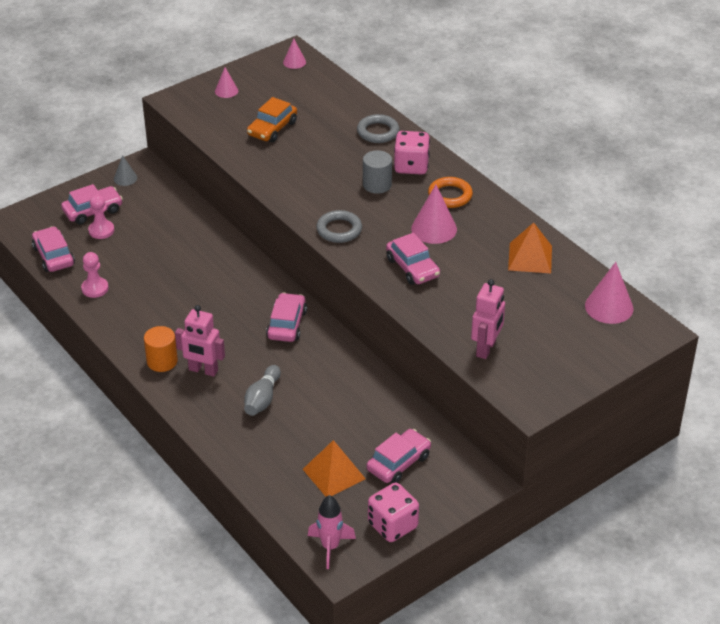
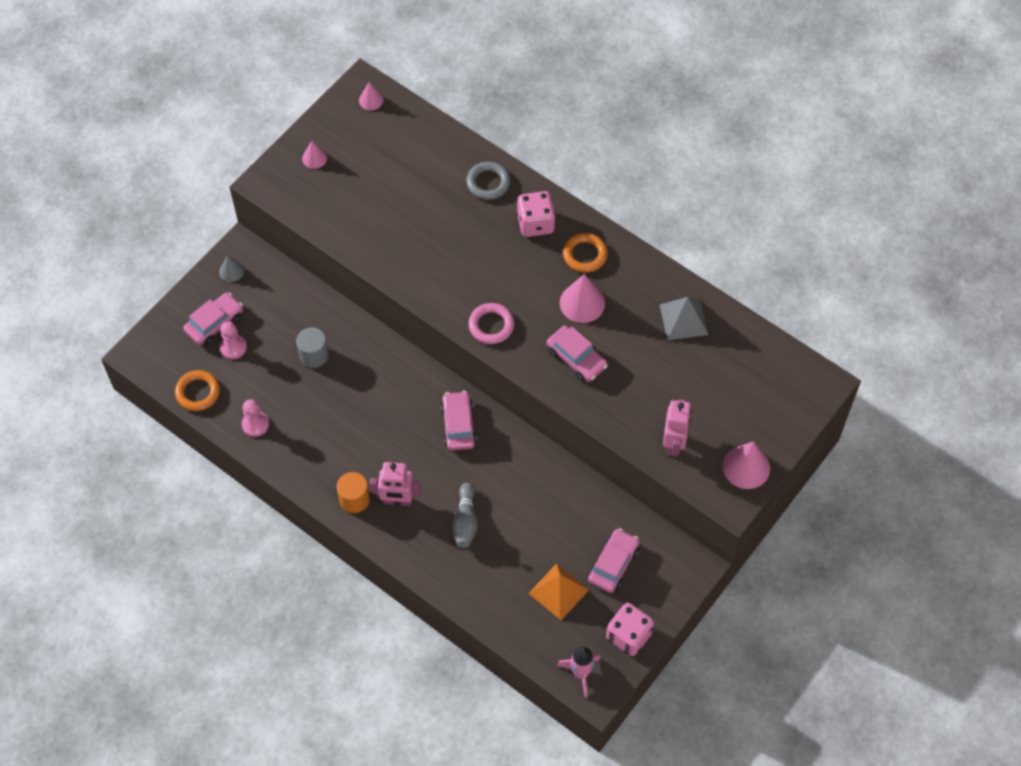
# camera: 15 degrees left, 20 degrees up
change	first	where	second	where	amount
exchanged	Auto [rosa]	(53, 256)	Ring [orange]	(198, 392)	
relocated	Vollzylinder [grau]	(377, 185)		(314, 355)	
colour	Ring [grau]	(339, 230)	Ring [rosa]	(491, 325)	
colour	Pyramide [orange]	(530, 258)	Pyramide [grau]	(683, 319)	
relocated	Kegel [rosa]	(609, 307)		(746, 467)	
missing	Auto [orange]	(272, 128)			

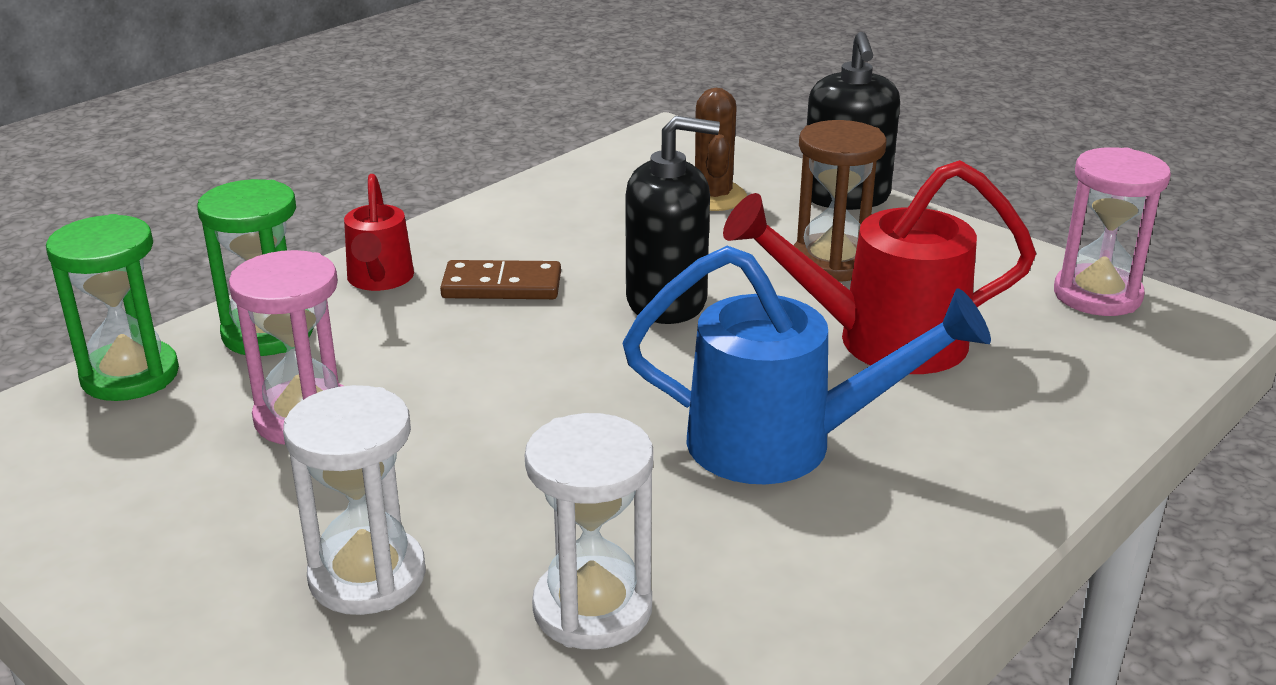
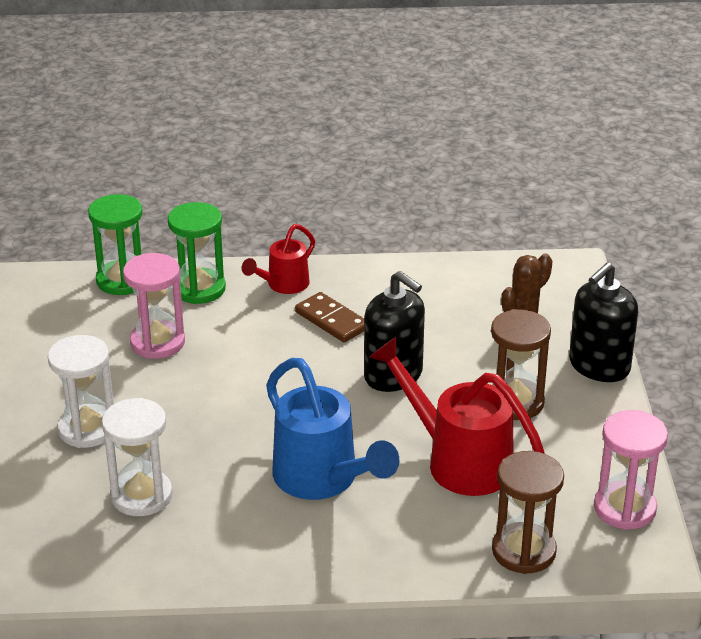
# camera: 45 degrees right, 5 degrees up
change	first	where	second	where	amount
appeared			Sanduhr [braun]	(523, 551)	

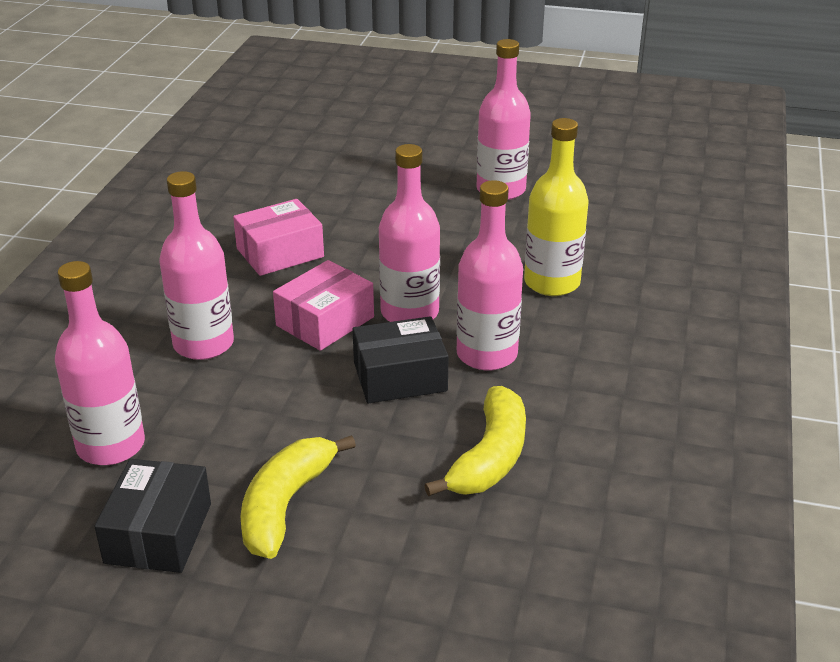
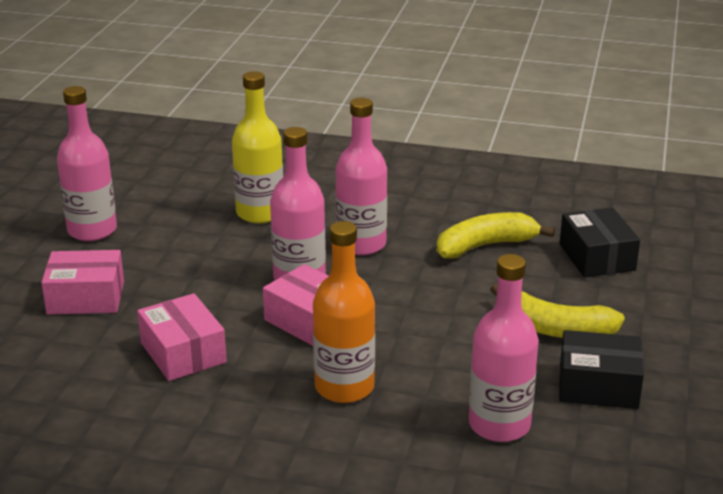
# camera: 90 degrees left, 5 degrees down
change	first	where	second	where	amount
appeared			Schachtel [rosa]	(86, 297)	
colour	Flasche [rosa]	(203, 344)	Flasche [orange]	(344, 387)	
spun	Banane [gelb]	(490, 457)		(485, 246)	45 degrees counterclockwise
relocated	Schachtel [schwarz]	(400, 376)		(597, 257)	

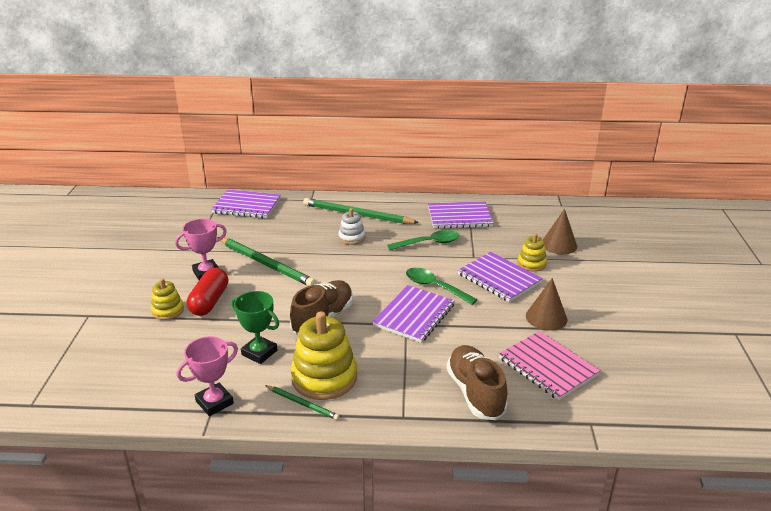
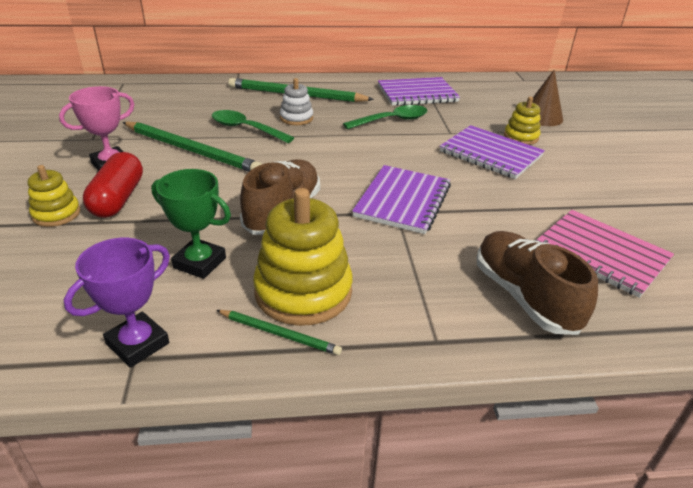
# camera: 10 degrees left, 5 degrees up
change	first	where	second	where	amount
colour	Pokal [rosa]	(214, 402)	Pokal [lila]	(138, 344)	
relocated	Löffel [grün]	(434, 287)		(246, 129)	
missing	Notizbuch [lila]	(246, 206)			
missing	Kegel [braun]	(546, 317)			

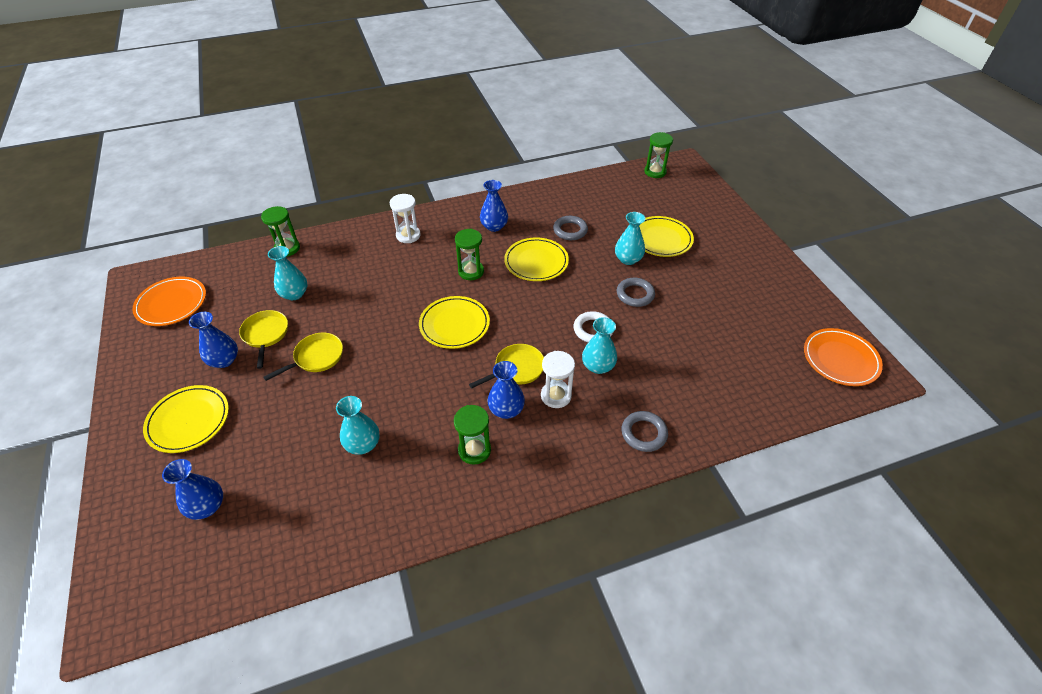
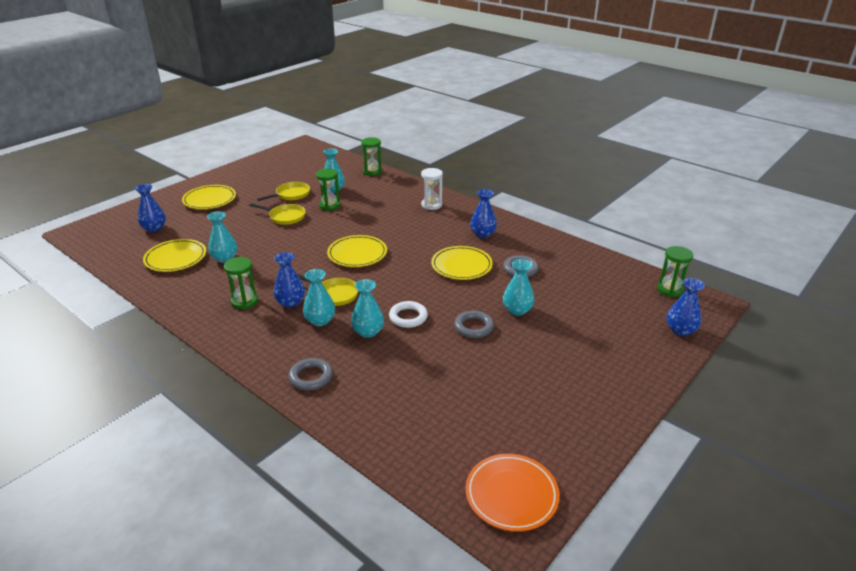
# camera: 60 degrees right, 15 degrees down
change	first	where	second	where	amount
relocated	Teller [gelb]	(661, 239)		(175, 258)	
exchanged	Sanduhr [weiß]	(556, 396)	Vase [türkis]	(320, 320)	
relocated	Sanduhr [grün]	(471, 271)		(329, 206)	
relocated	Vase [blau]	(224, 360)		(680, 330)	
missing	Teller [orange]	(171, 304)			

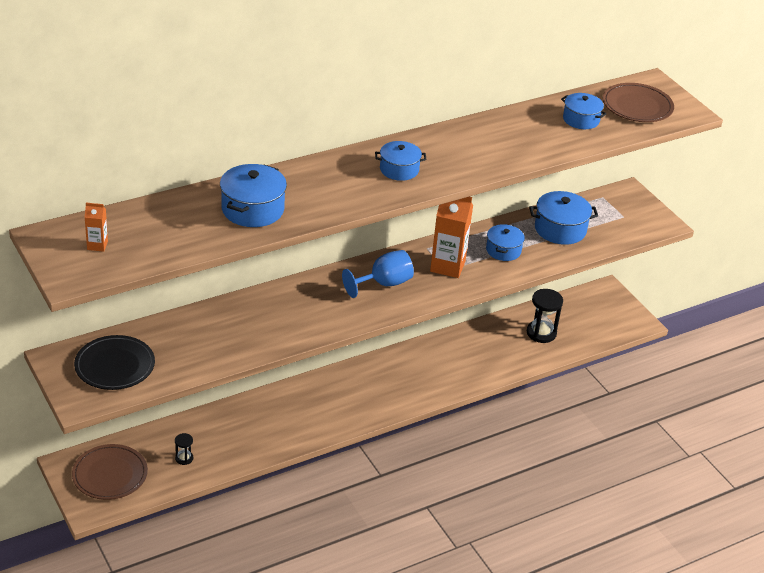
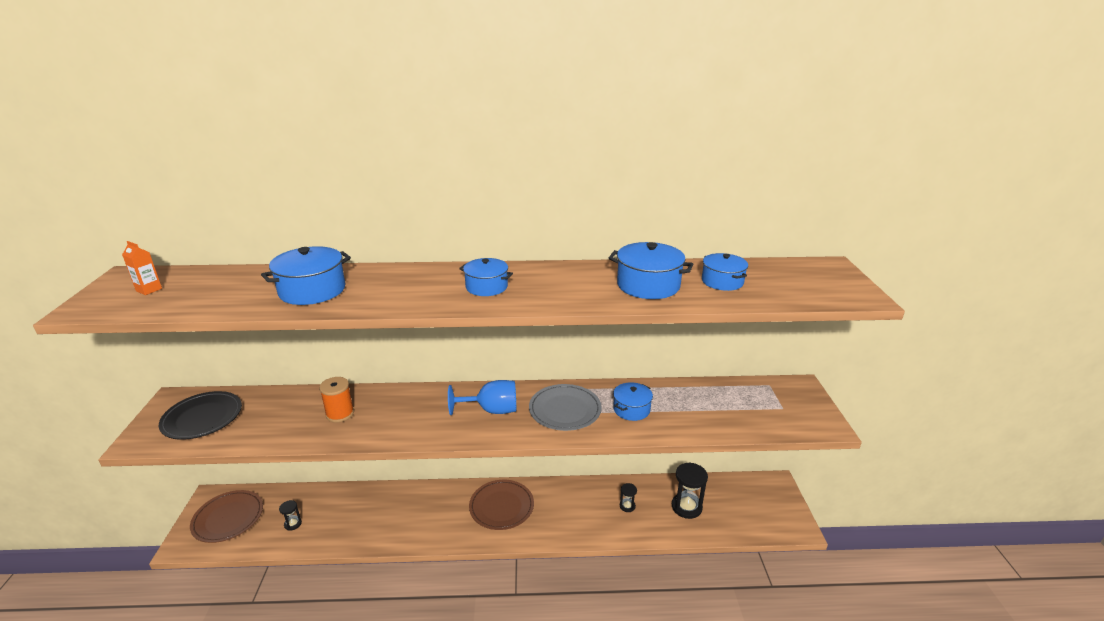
# camera: 30 degrees right, 10 degrees down
change	first	where	second	where	amount
appeared			Garnrolle [orange]	(340, 414)	
relocated	Teller [braun]	(637, 106)		(501, 507)	
exchanged	Getränkekarton [orange]	(447, 266)	Teller [grau]	(565, 410)	
relocated	Kochtopf [blau]	(560, 229)		(648, 285)	
appeared			Sanduhr [schwarz]	(627, 506)	

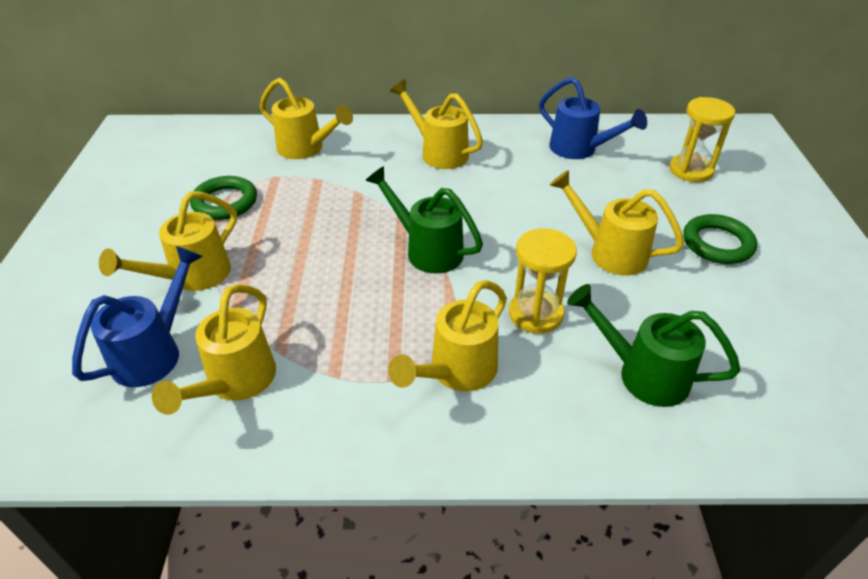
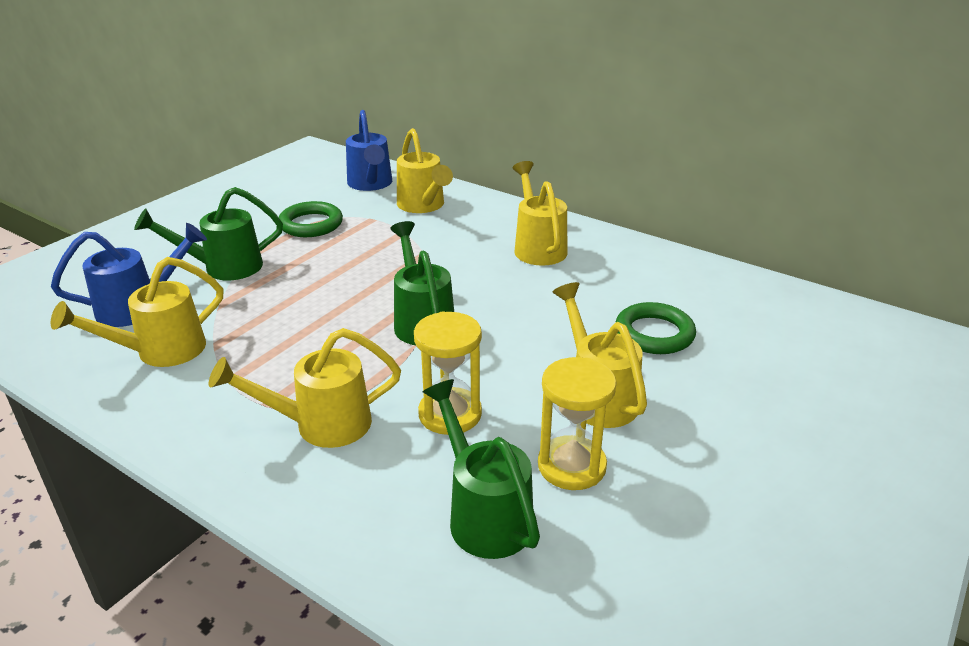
# camera: 35 degrees right, 10 degrees down
change	first	where	second	where	amount
colour	Gießkanne [gelb]	(192, 276)	Gießkanne [grün]	(224, 267)	
relocated	Gießkanne [blau]	(579, 149)		(370, 184)	
relocated	Sanduhr [gelb]	(691, 170)		(571, 466)	
relocated	Ring [grün]	(717, 243)		(654, 334)	

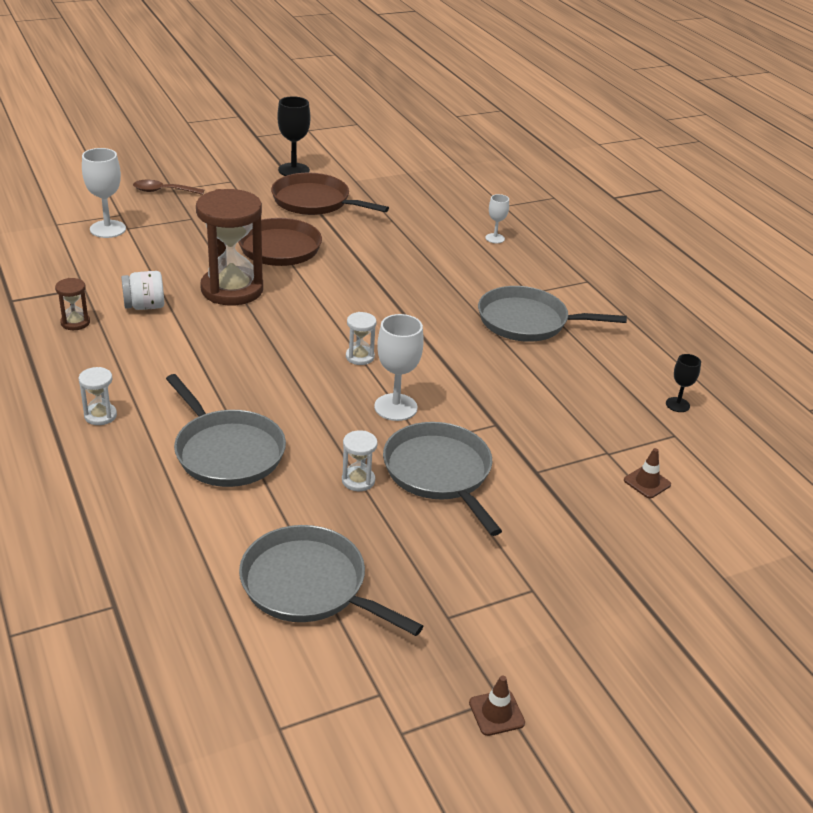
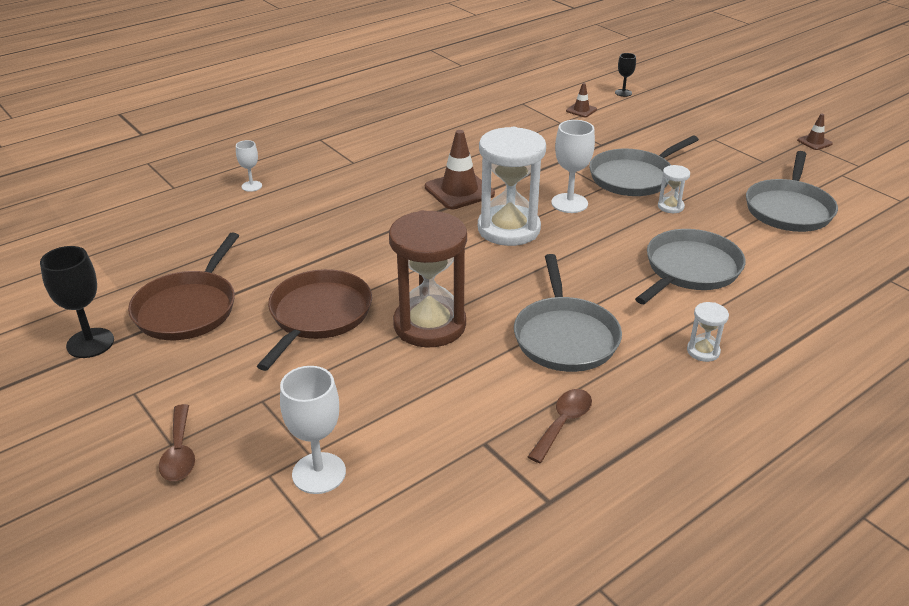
# camera: 100 degrees left, 0 degrees up
change	first	where	second	where	amount
appeared			Leitkegel [braun]	(459, 191)	
size	Sanduhr [weiß]	(360, 357)		(508, 229)	x2.32
relocated	Pfanne [grau]	(527, 321)		(565, 337)	
exchanged	Sanduhr [braun]	(75, 323)	Löffel [braun]	(563, 423)	
relocated	Kelch [schwarz]	(677, 405)		(623, 93)	
missing	Einmachglas [weiß]	(144, 306)			

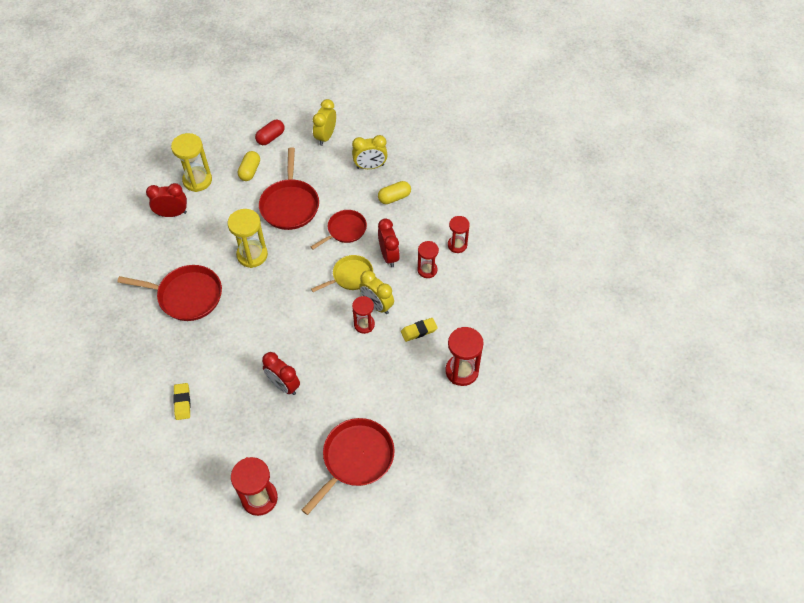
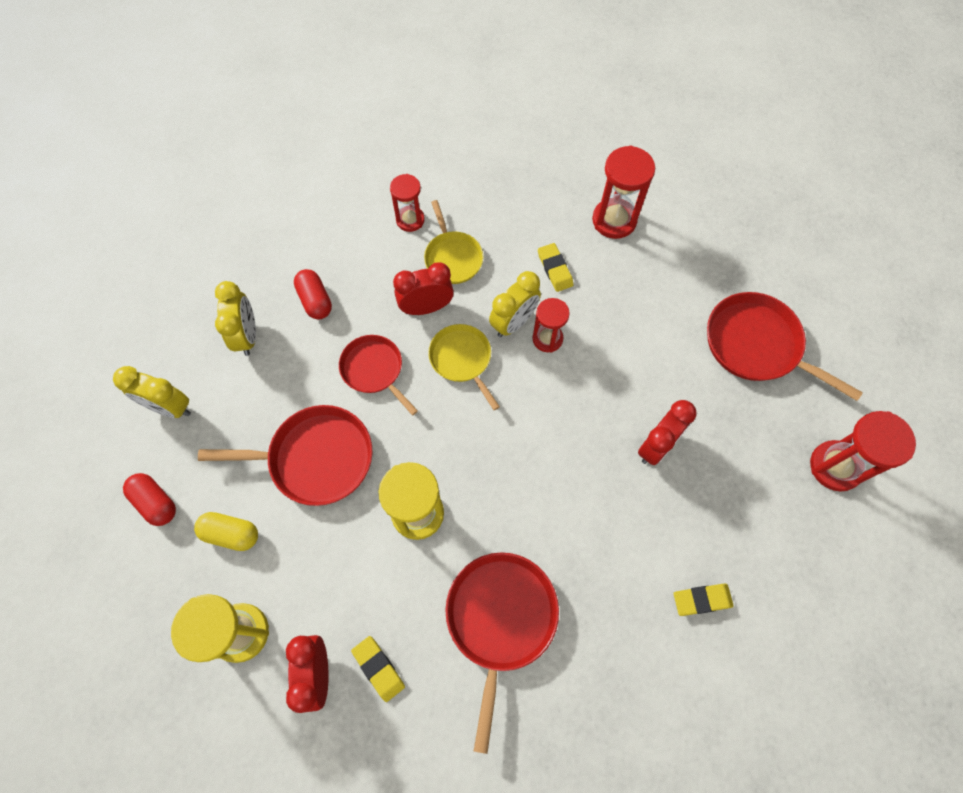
# camera: 90 degrees left, 10 degrees up
change	first	where	second	where	amount
colour	Kapsel [gelb]	(394, 197)	Kapsel [rot]	(315, 300)	
appeared			Radiergummi [gelb]	(378, 668)	
exchanged	Sanduhr [rot]	(427, 270)	Pfanne [gelb]	(452, 258)	

